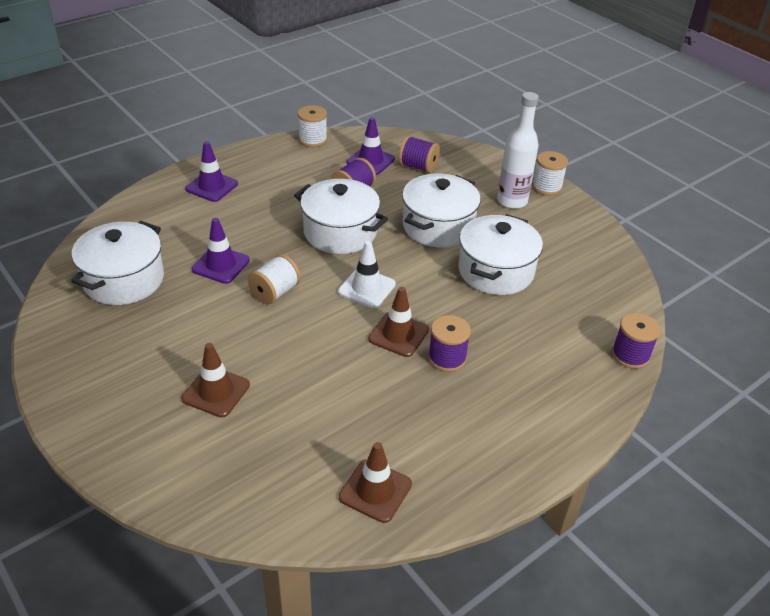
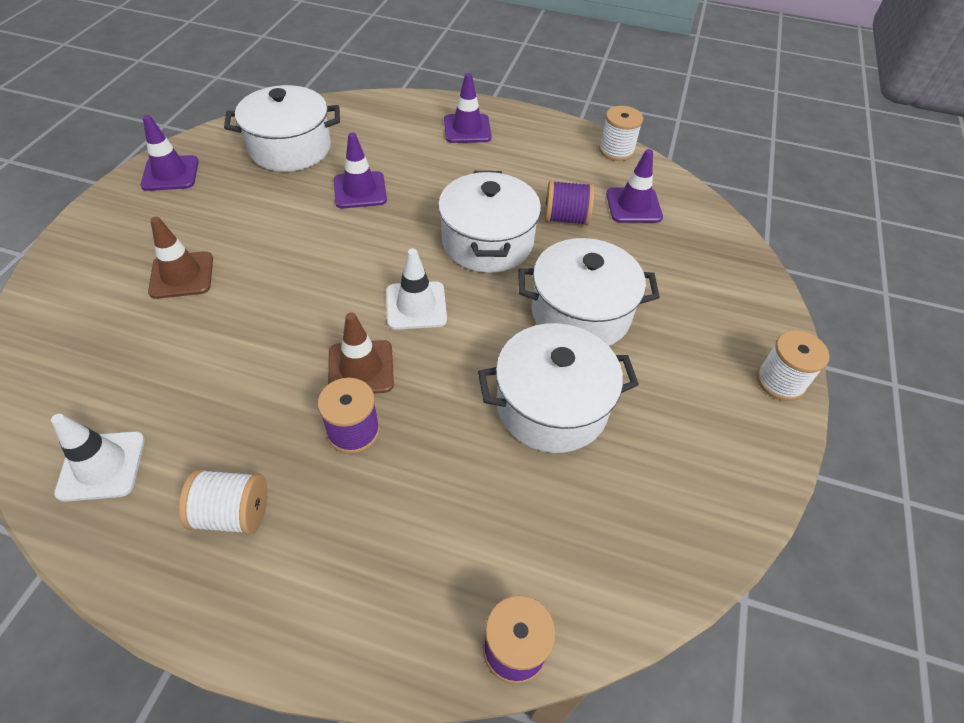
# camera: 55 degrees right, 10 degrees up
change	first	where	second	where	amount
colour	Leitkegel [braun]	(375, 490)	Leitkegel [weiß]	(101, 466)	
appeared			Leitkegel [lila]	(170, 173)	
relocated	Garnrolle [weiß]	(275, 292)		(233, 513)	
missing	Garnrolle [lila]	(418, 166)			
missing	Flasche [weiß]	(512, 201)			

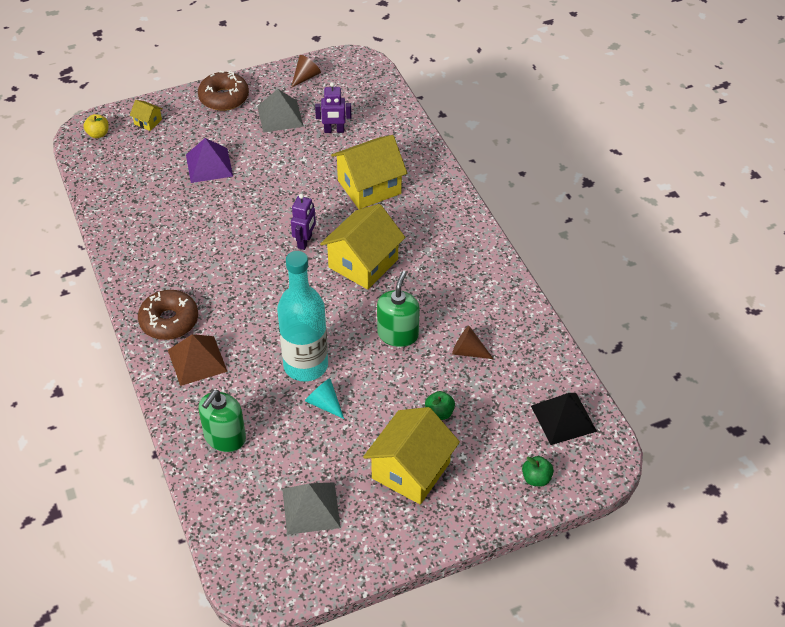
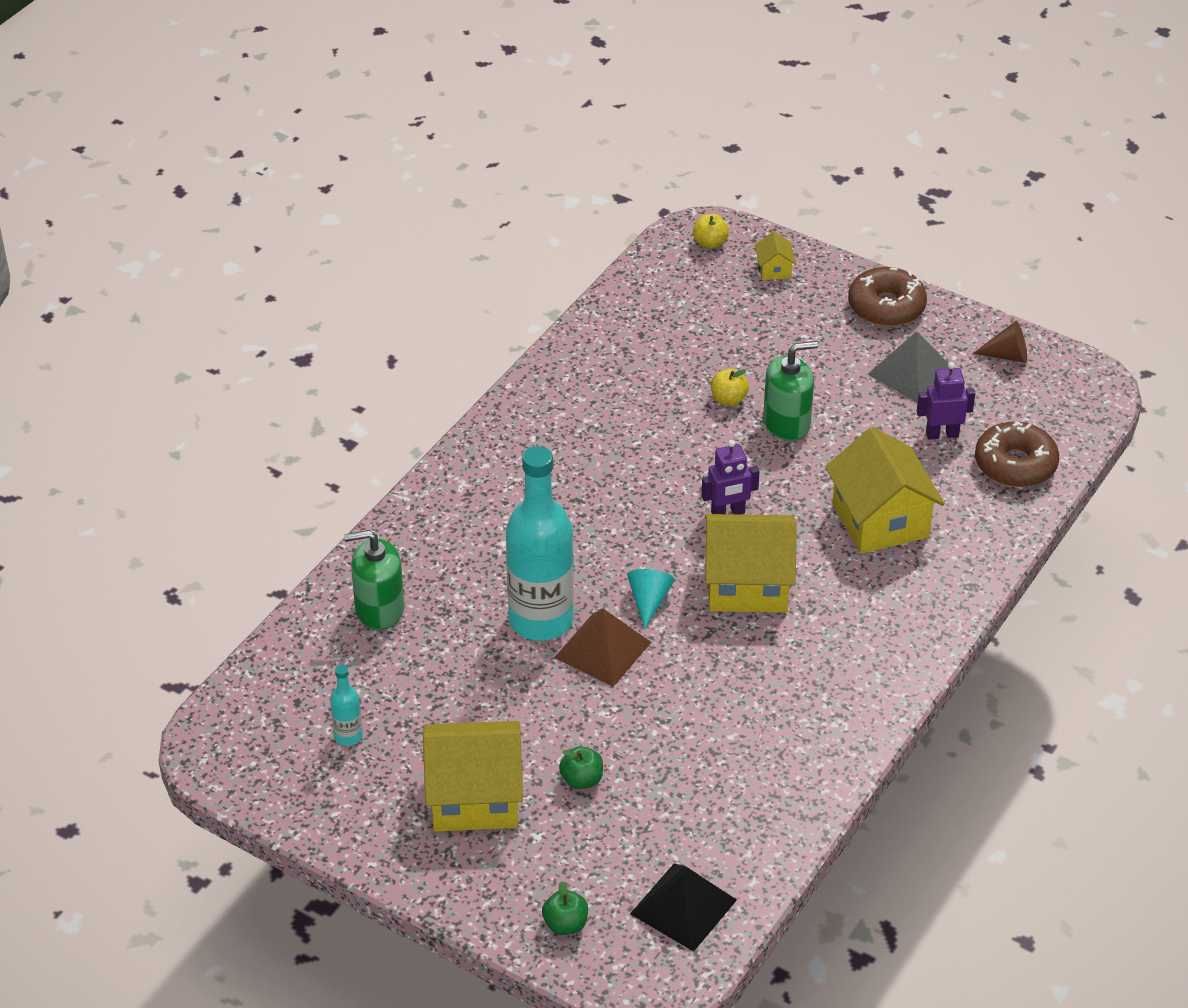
# camera: 55 degrees right, 5 degrees down
change	first	where	second	where	amount
exchanged	Pyramide [grau]	(311, 508)	Flasche [türkis]	(348, 736)	
relocated	Pyramide [braun]	(197, 360)		(603, 649)	
relocated	Kegel [türkis]	(324, 403)		(649, 601)	
appeared			Apfel [gelb]	(728, 399)	
relocated	Seifenspender [grün]	(398, 334)		(786, 423)	
spun	Haus [gelb]	(369, 187)		(880, 520)	45 degrees clockwise
spun	Roboter [lila]	(334, 130)		(942, 434)	120 degrees clockwise
relocated	Donut [braun]	(169, 321)		(1015, 465)	
missing	Pyramide [lila]	(209, 165)			
missing	Kegel [braun]	(468, 351)			

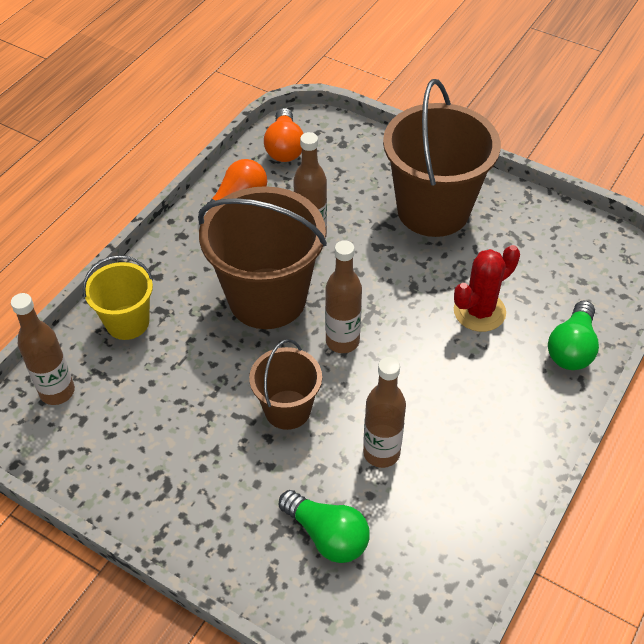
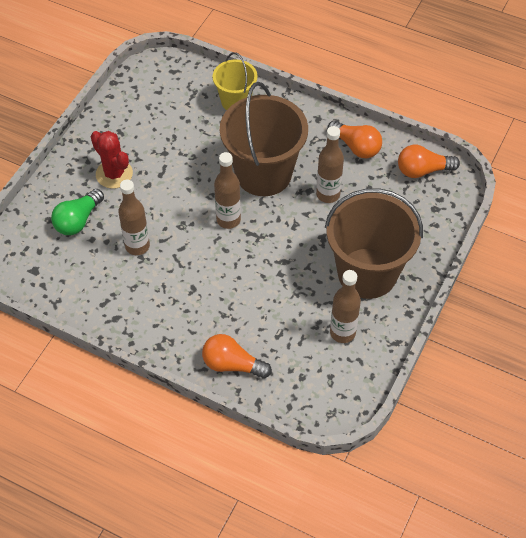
# camera: 85 degrees right, 5 degrees up
change	first	where	second	where	amount
relocated	Kaktus [rot]	(479, 311)		(114, 174)	
colour	Glühbirne [grün]	(572, 348)	Glühbirne [orange]	(232, 364)	
relocated	Flasche [braun]	(57, 392)		(342, 332)	
missing	Eimer [braun]	(287, 409)			

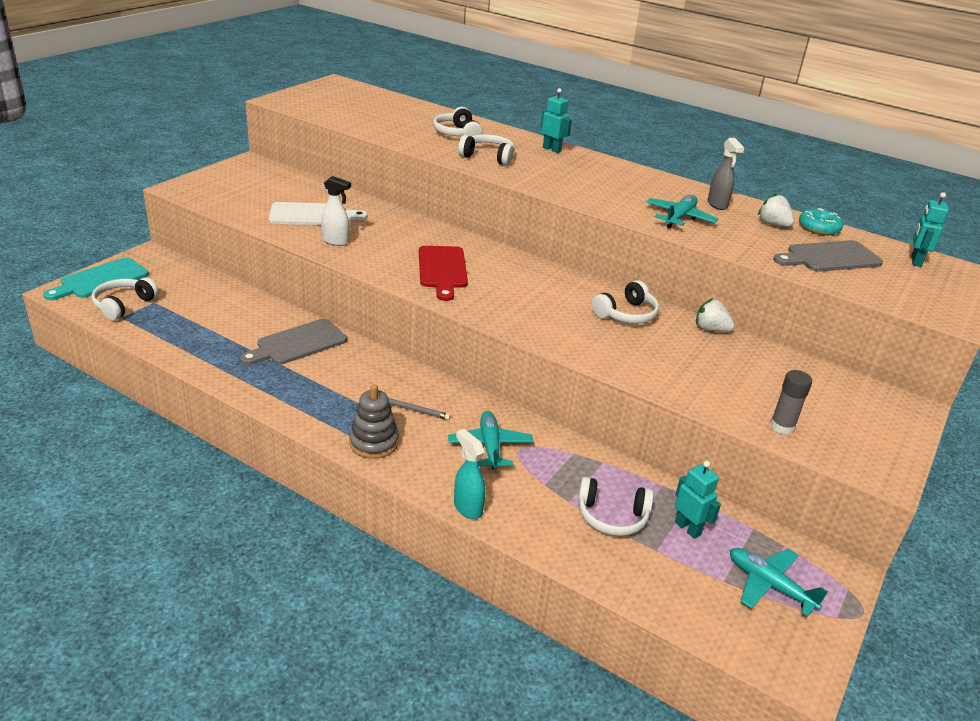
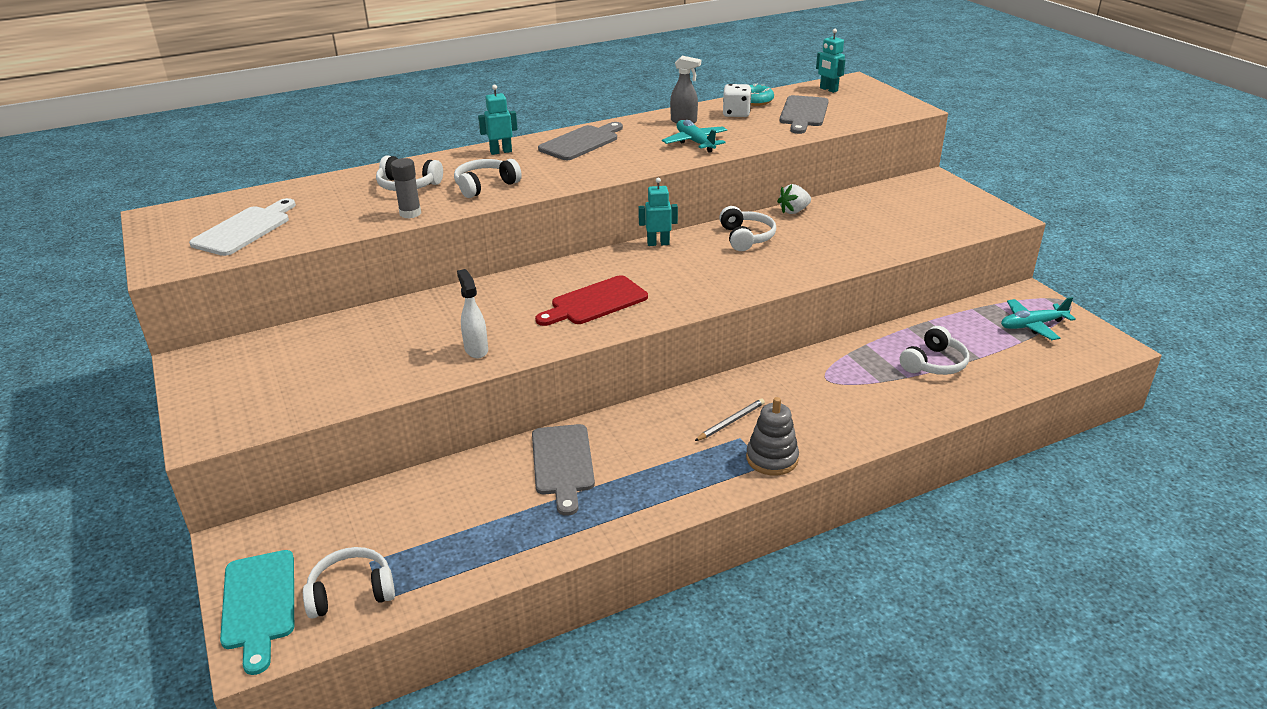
# camera: 55 degrees left, 0 degrees up
change	first	where	second	where	amount
relocated	Schneidebrett [weiß]	(311, 215)		(245, 229)	
spun	Kopfhörer [weiß]	(124, 305)		(351, 592)	105 degrees clockwise
relocated	Klebestift [grau]	(782, 427)		(410, 213)	
spun	Sprühflasche [weiß]	(336, 241)		(476, 349)	75 degrees counterclockwise
spun	Schneidebrett [rot]	(442, 270)		(595, 302)	120 degrees clockwise
appeared			Schneidebrett [grau]	(581, 142)	
relocated	Roboter [türkis]	(688, 528)		(658, 243)	
exchanged	Erdbeere [weiß]	(773, 224)	Spielwürfel [weiß]	(736, 113)	
missing	Flugzeug [türkis]	(490, 446)			
missing	Sprühflasche [türkis]	(467, 508)			

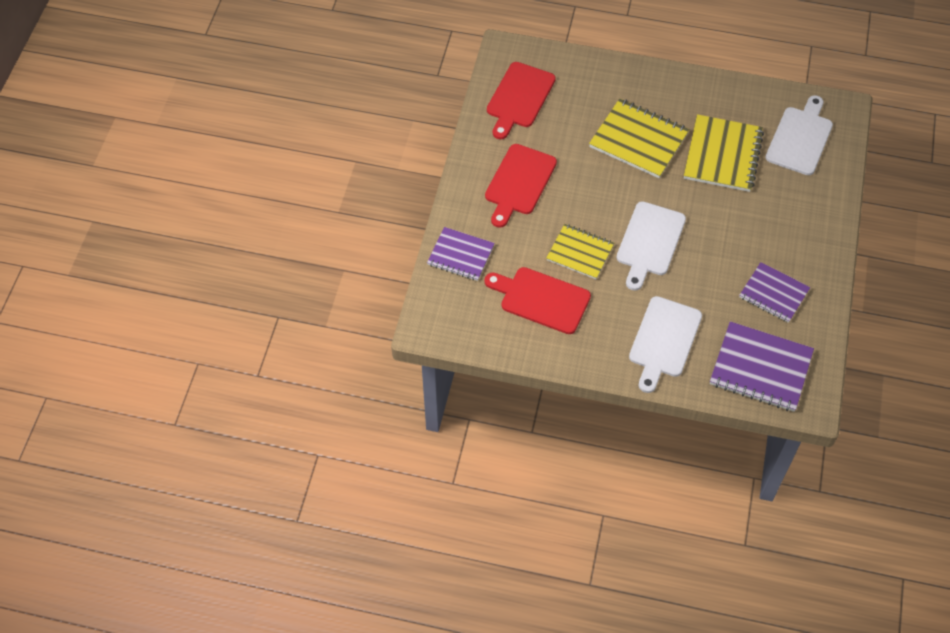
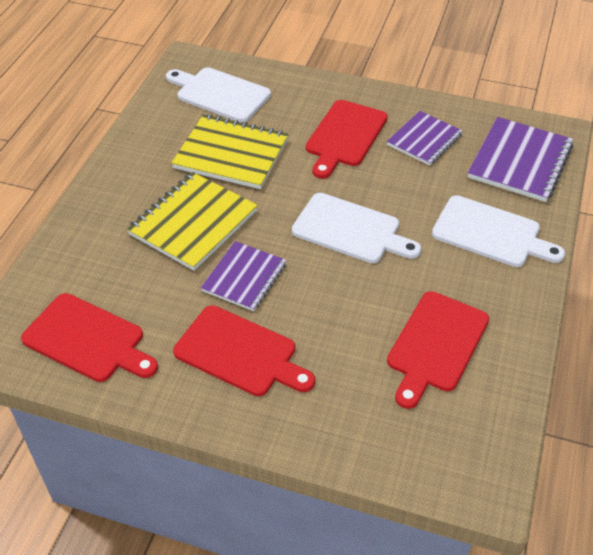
# camera: 85 degrees left, 10 degrees down
change	first	where	second	where	amount
relocated	Notizbuch [lila]	(460, 255)		(244, 277)	
appeared			Schneidebrett [rot]	(344, 136)	
missing	Notizbuch [gelb]	(580, 252)			

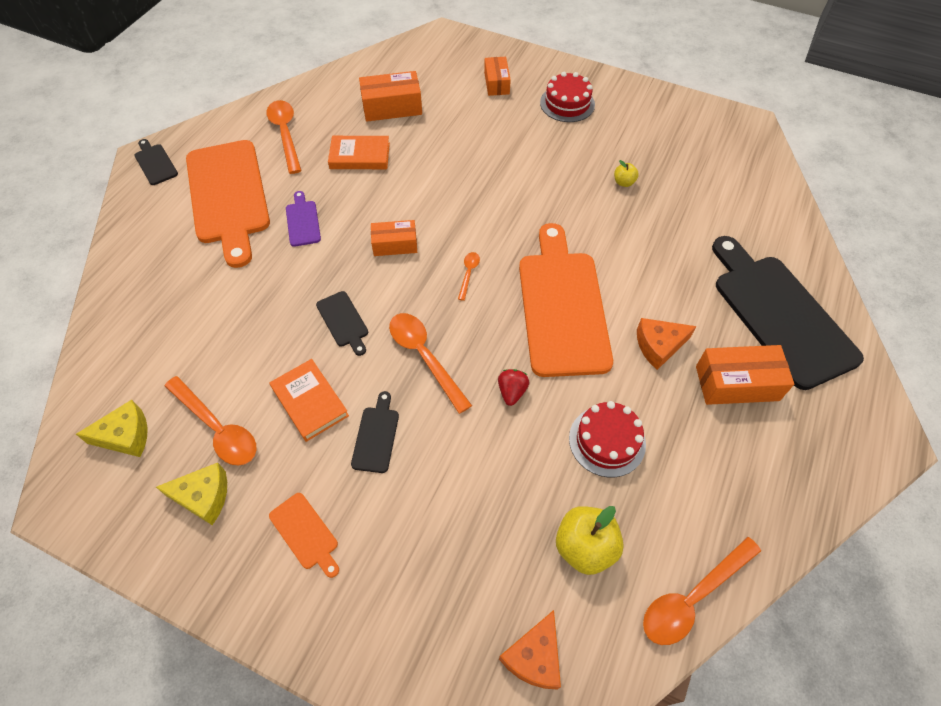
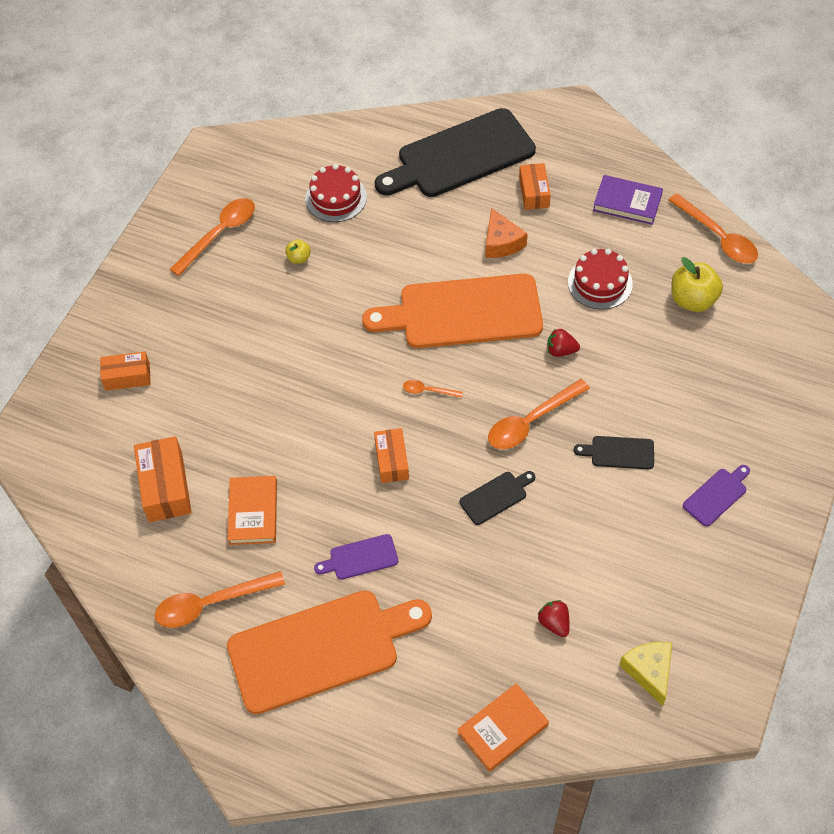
# camera: 90 degrees left, 0 degrees up
change	first	where	second	where	amount
relocated	Löffel [orange]	(217, 428)		(219, 234)	
relocated	Kuchen [rot]	(567, 103)		(336, 198)	
relocated	Buch [orange]	(310, 402)		(503, 729)	
size	Schachtel [orange]	(737, 383)		(534, 193)	x0.66
appeared			Erdbeere [rot]	(554, 623)	
appeared			Buch [lila]	(627, 202)	
colour	Schneidebrett [orange]	(305, 533)	Schneidebrett [lila]	(716, 495)	
missing	Schneidebrett [schwarz]	(155, 163)			
missing	Käse [gelb]	(203, 497)			
missing	Käse [orange]	(534, 657)			

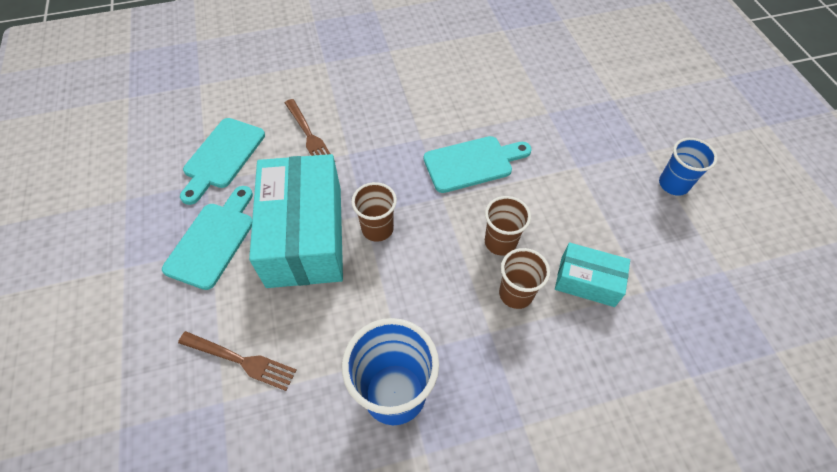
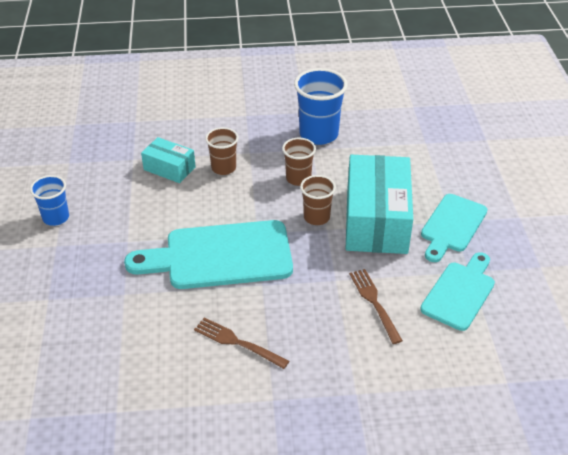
# camera: 170 degrees left, 15 degrees down
change	first	where	second	where	amount
size	Schneidebrett [türkis]	(472, 163)		(220, 256)	x1.62
relocated	Gabel [braun]	(241, 360)		(237, 342)	
relocated	Becher [braun]	(500, 242)		(298, 178)	

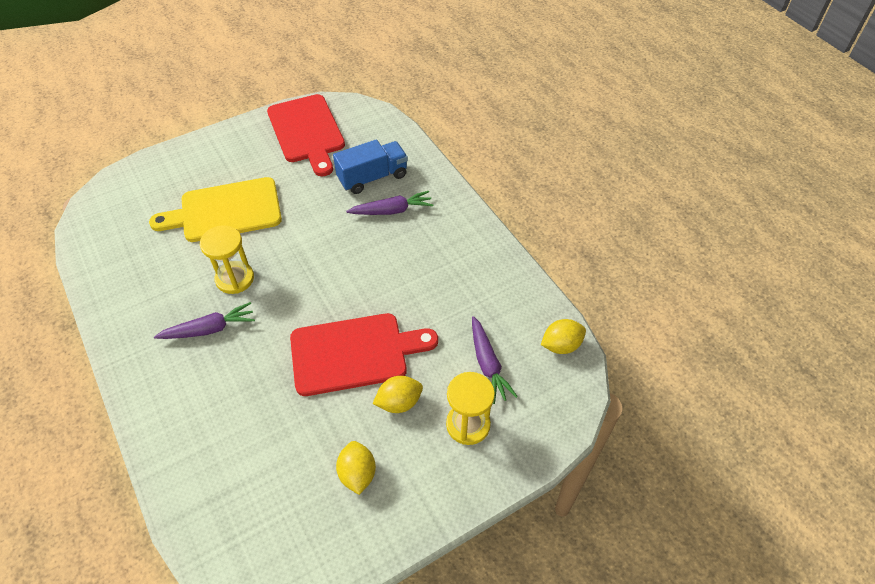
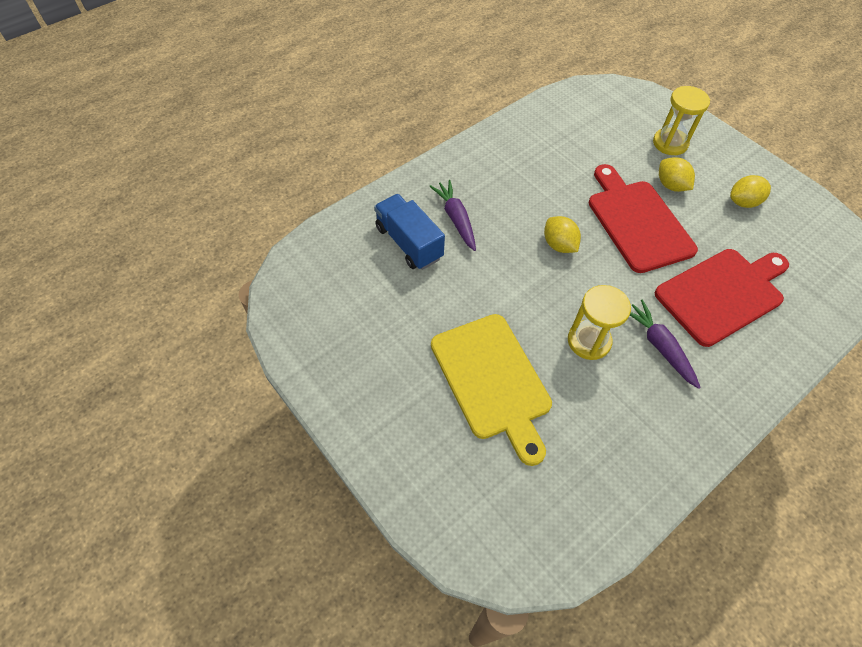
# camera: 100 degrees left, 5 degrees up
change	first	where	second	where	amount
relocated	Zitrone [gelb]	(561, 345)		(559, 245)	
relocated	Schneidebrett [rot]	(307, 132)		(722, 294)	
missing	Karotte [lila]	(488, 364)			

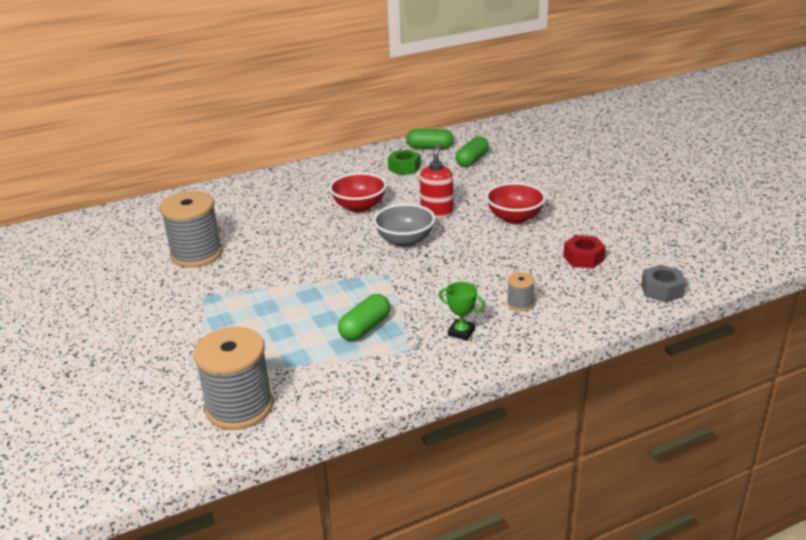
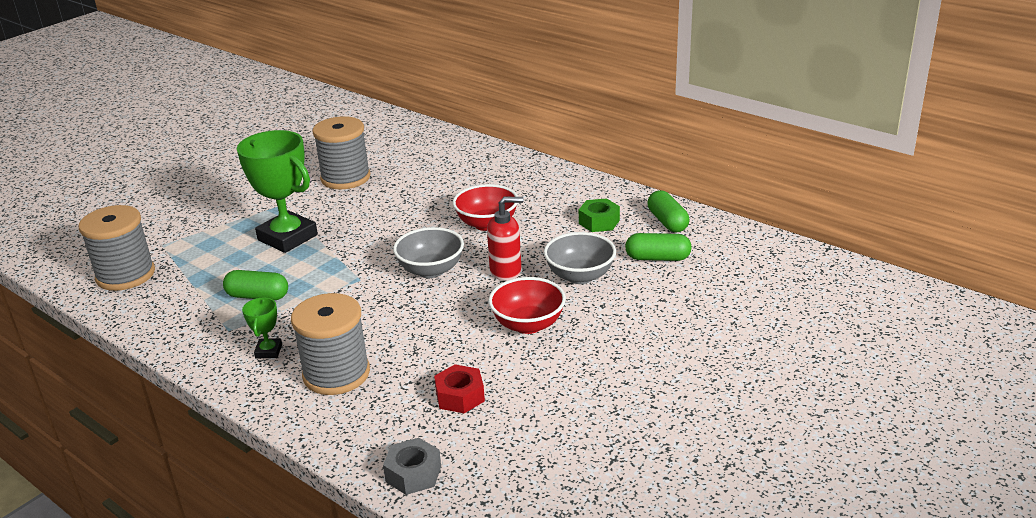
# camera: 65 degrees right, 0 degrees up
change	first	where	second	where	amount
appeared			Pokal [grün]	(287, 237)	
size	Garnrolle [grau]	(520, 304)		(336, 374)	x2.19
appeared			Schüssel [grau]	(580, 276)	

